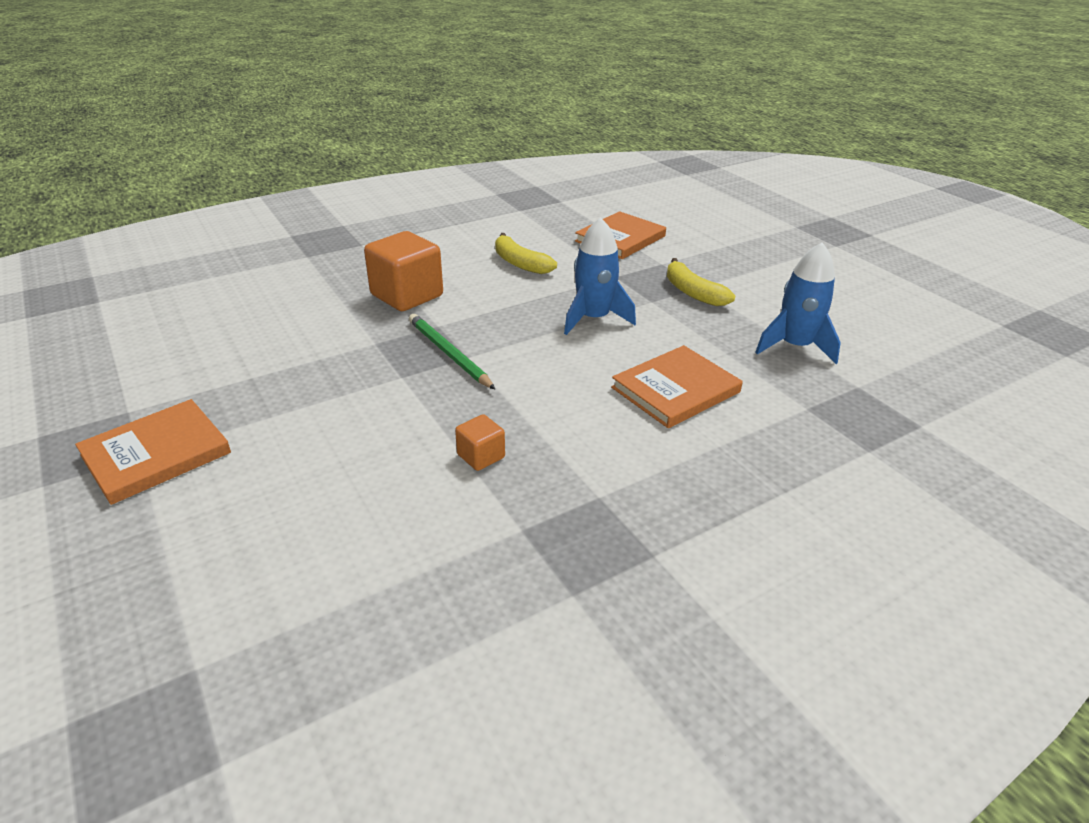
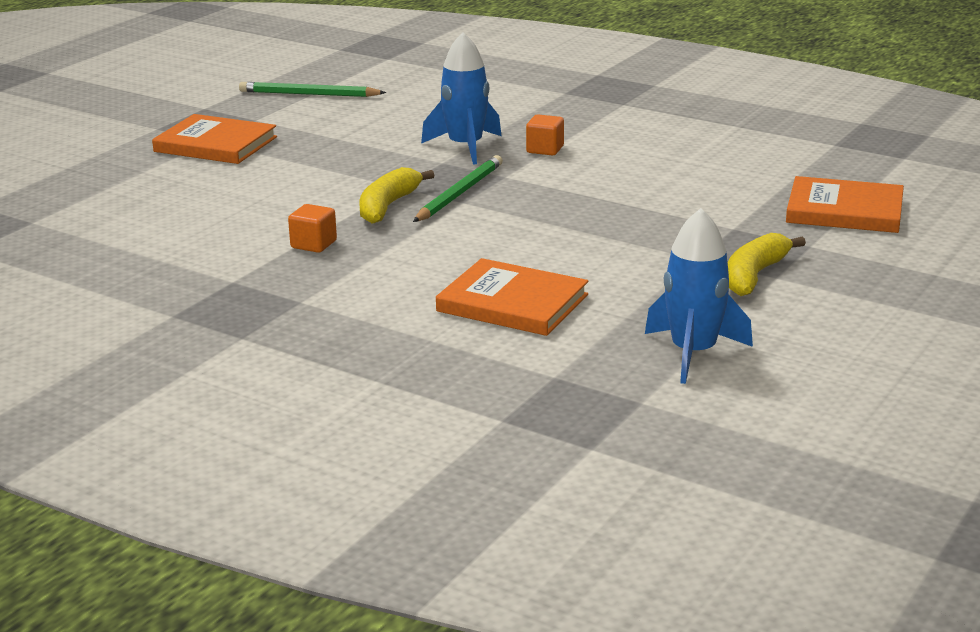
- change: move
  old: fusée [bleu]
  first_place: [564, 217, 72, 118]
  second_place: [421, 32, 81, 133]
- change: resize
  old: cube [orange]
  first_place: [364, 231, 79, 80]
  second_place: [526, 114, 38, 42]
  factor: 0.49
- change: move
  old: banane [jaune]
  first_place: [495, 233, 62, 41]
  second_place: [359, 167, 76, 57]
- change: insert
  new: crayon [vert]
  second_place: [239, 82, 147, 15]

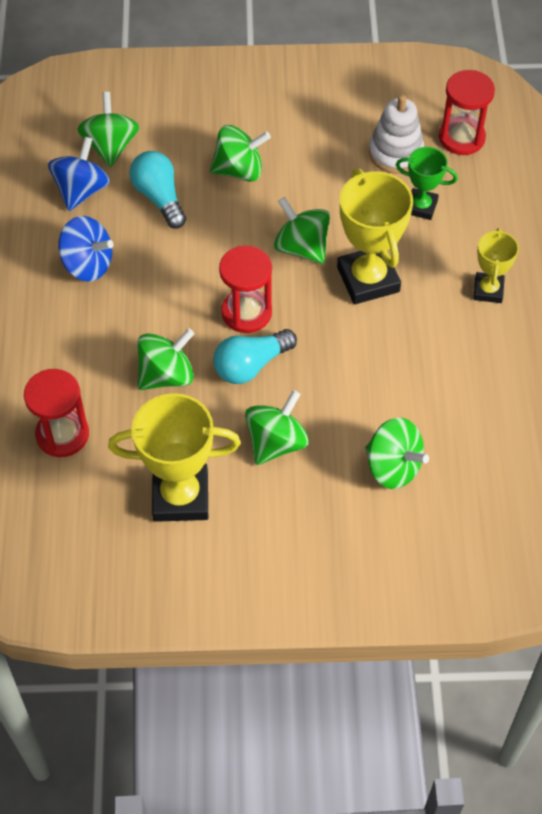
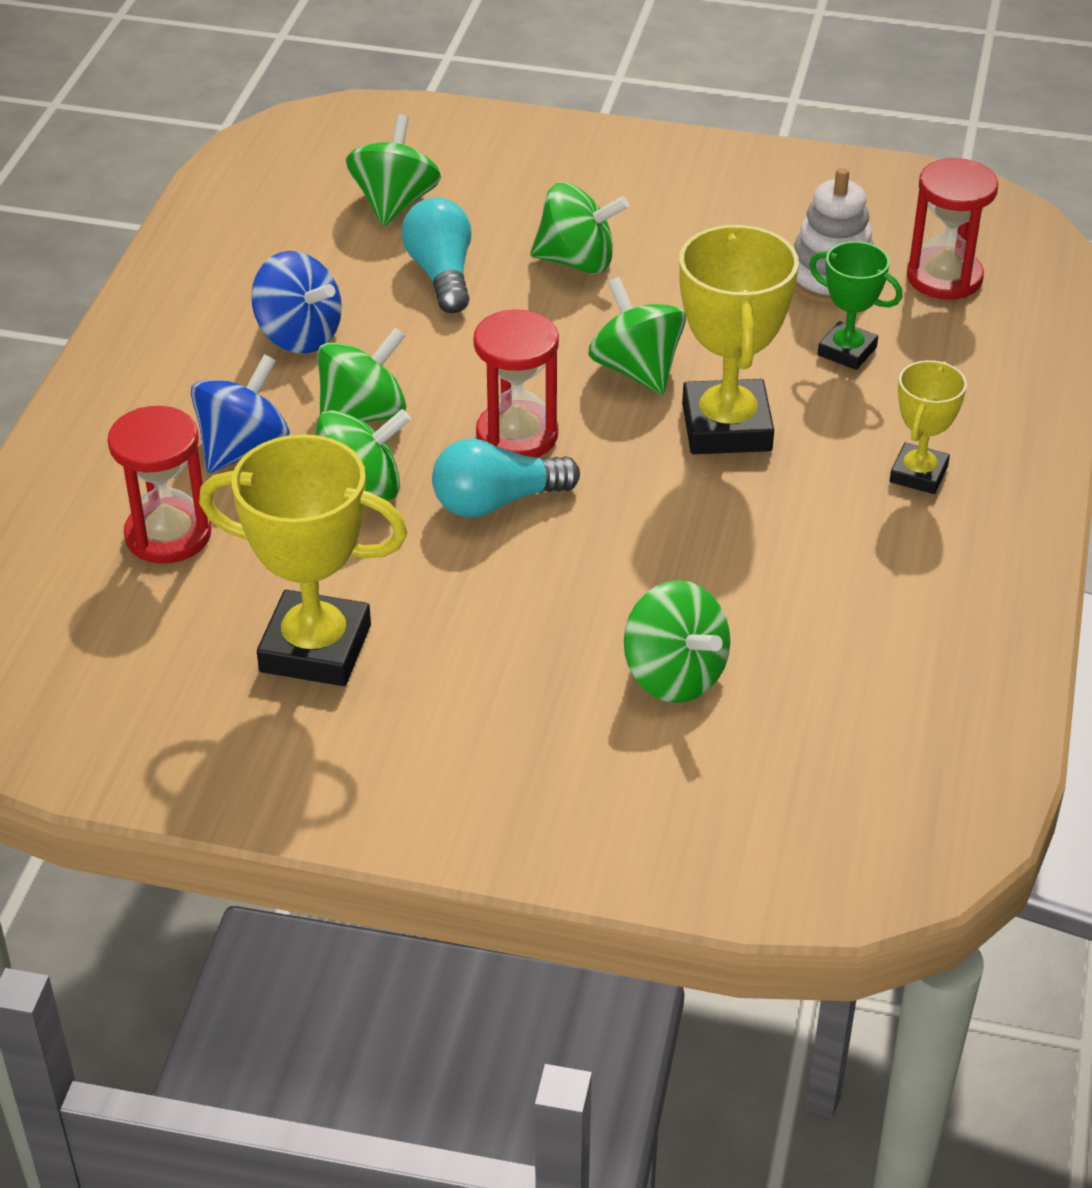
- change: move
  old: toupie [bleu]
  first_place: [48, 137, 62, 74]
  second_place: [191, 354, 99, 119]
- change: move
  old: toupie [vert]
  first_place: [245, 390, 64, 75]
  second_place: [317, 328, 89, 95]

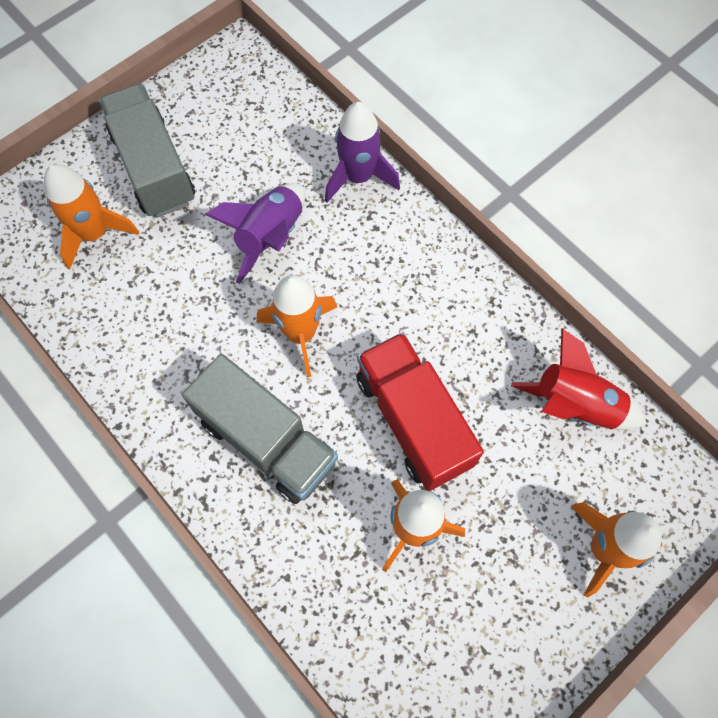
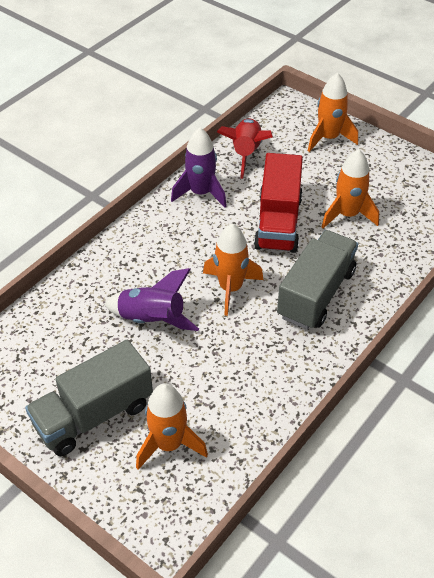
- change: move
  old: fusée [violet]
  first_place: [325, 102, 75, 101]
  second_place: [171, 127, 56, 80]
- change: rotate
  old: camion [rouge]
  first_place: [356, 332, 128, 159]
  second_place: [254, 153, 49, 100]
  degrees: -45

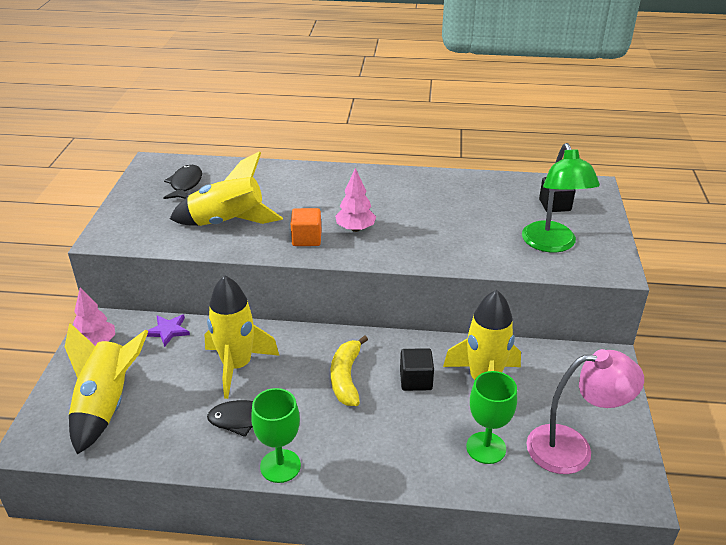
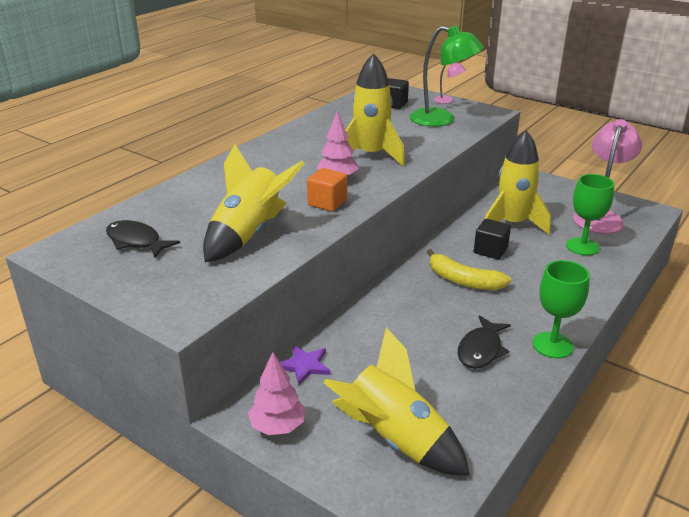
- change: move
  old: fusée [jaune]
  first_place: [204, 275, 75, 124]
  second_place: [346, 53, 59, 113]
- change: insert
  new: lampe [rose]
  second_place: [434, 62, 32, 42]

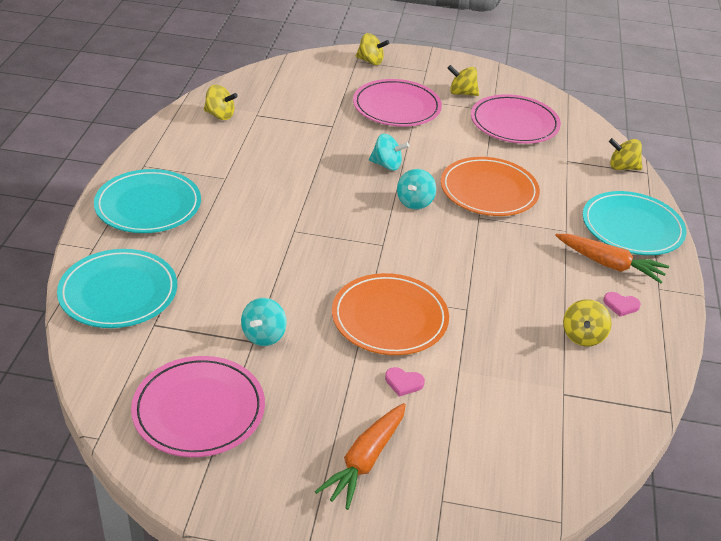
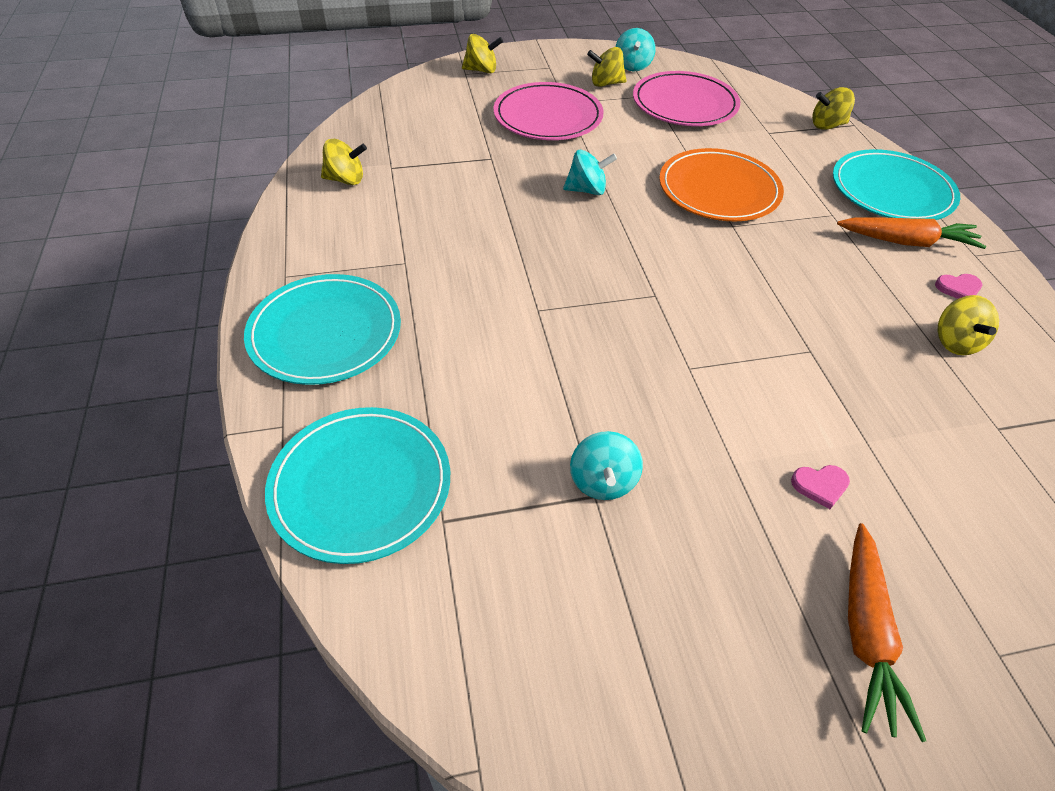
- change: move
  old: toupie [turquoise]
  first_place: [397, 169, 39, 41]
  second_place: [616, 28, 39, 43]
- change: delete
  old: assiette [orange]
  first_place: [332, 273, 117, 82]
- change: delete
  old: assiette [rose]
  first_place: [131, 356, 134, 101]

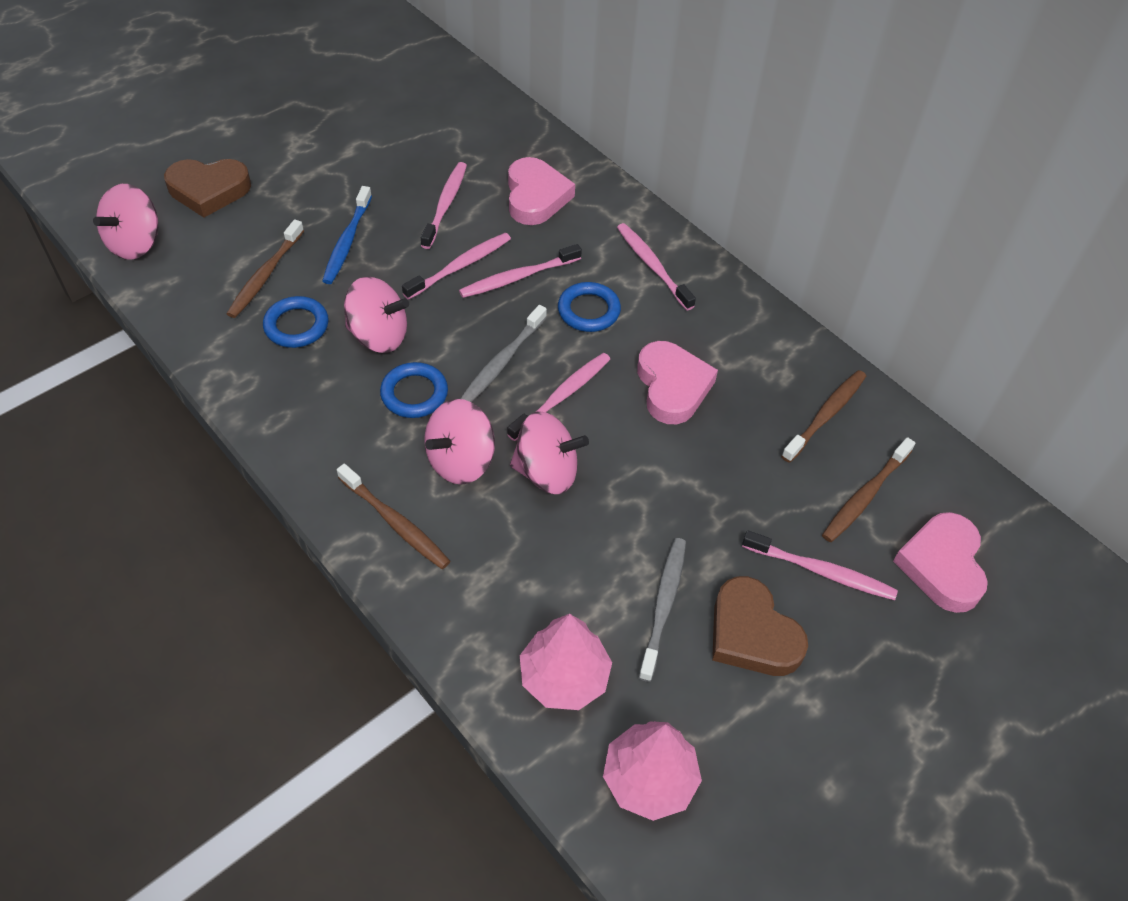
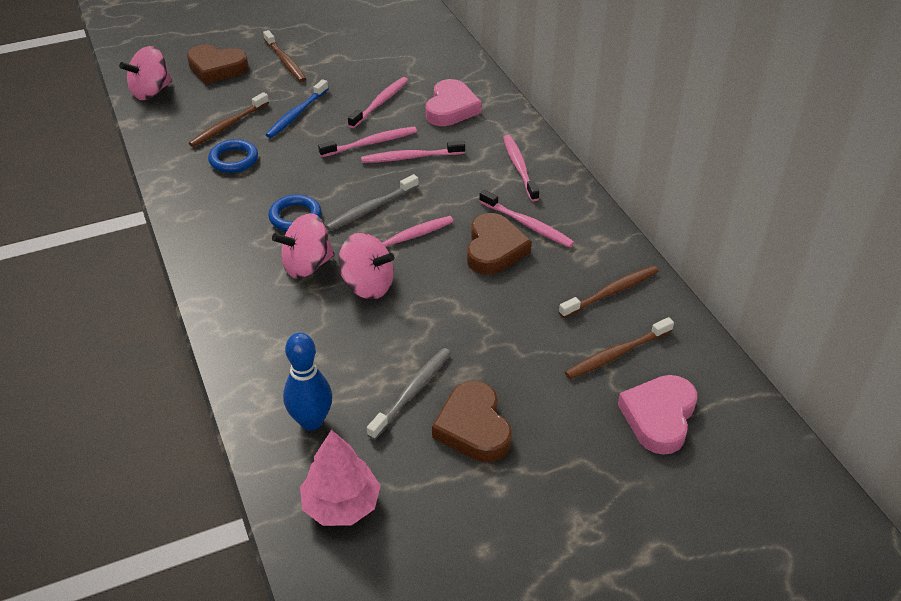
- change: delete
  old: toupie [rose]
  first_place: [344, 277, 65, 76]
- change: delete
  old: anneau [bleu]
  first_place: [558, 282, 63, 50]
- change: recolor
  old: cœur [rose]
  new: cœur [marron]
  first_place: [637, 341, 81, 83]
  second_place: [467, 213, 65, 62]
- change: move
  old: brosse à dents [marron]
  first_place: [337, 464, 114, 105]
  second_place: [263, 30, 43, 52]
- change: move
  old: brosse à dents [rose]
  first_place: [742, 530, 156, 70]
  second_place: [479, 190, 96, 58]
- change: replace
  old: arbre [rose]
  new: quille [bleu]
  first_place: [520, 614, 92, 96]
  second_place: [283, 333, 49, 98]

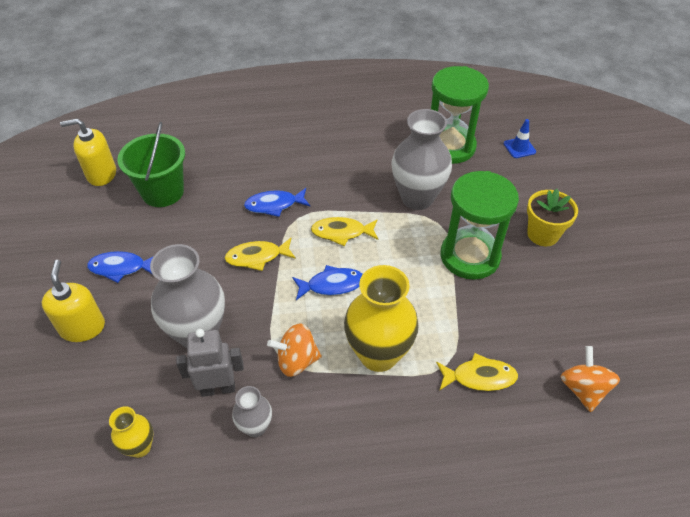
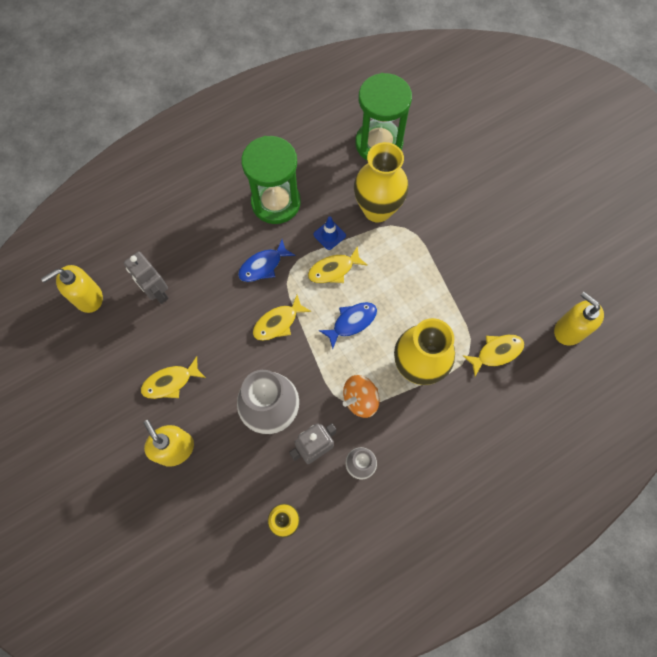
- change: recolor
  old: vase [gris]
  new: vase [jaune]
  first_place: [392, 109, 60, 101]
  second_place: [354, 142, 54, 80]
- change: move
  old: cône de chantier [bleu]
  first_place: [504, 119, 32, 39]
  second_place: [313, 216, 33, 34]
- change: replace
  old: seau [vert]
  new: robot [gris]
  first_place: [117, 122, 68, 85]
  second_place: [124, 251, 45, 53]
- change: move
  old: sablier [vert]
  first_place: [441, 171, 78, 109]
  second_place: [241, 136, 60, 88]
- change: delete
  old: pot de fleurs [jaune]
  first_place: [527, 189, 51, 57]
- change: recolor
  old: poisson [bleu]
  new: poisson [jaune]
  first_place: [87, 251, 66, 32]
  second_place: [141, 356, 65, 43]
- change: replace
  old: toupie [orange]
  new: distributeur de savon [jaune]
  first_place: [561, 346, 59, 66]
  second_place: [554, 292, 50, 53]

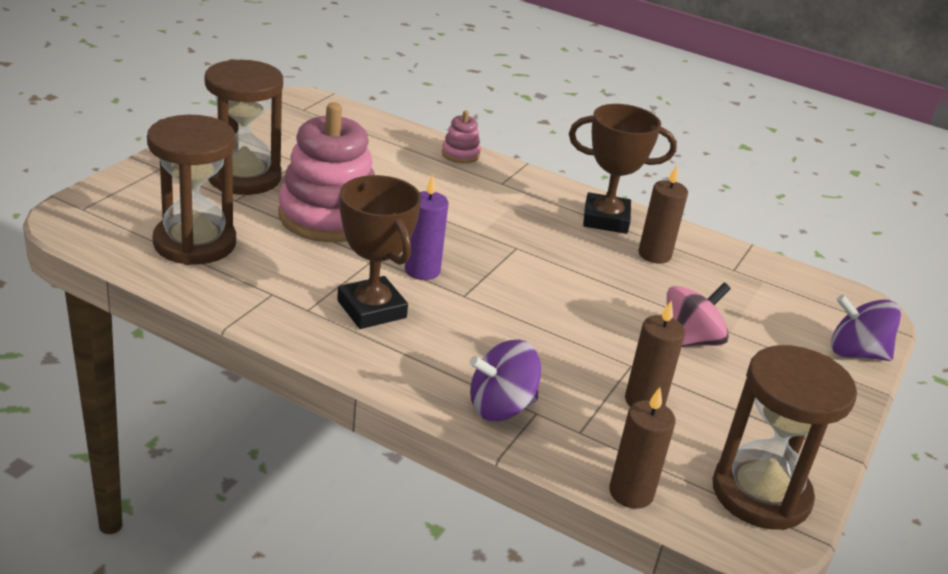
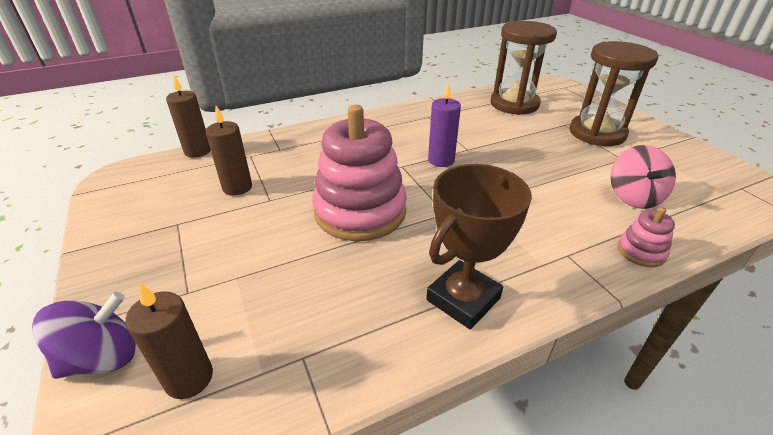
- change: move
  old: jouet à empiler [rose]
  first_place: [278, 103, 97, 139]
  second_place: [312, 105, 95, 136]
- change: move
  old: bougie [marron]
  first_place: [638, 165, 50, 99]
  second_place: [125, 283, 88, 116]
- change: delete
  old: trophée [marron]
  first_place: [337, 175, 85, 154]
- change: move
  old: toupie [rose]
  first_place: [667, 282, 64, 65]
  second_place: [611, 145, 65, 64]
- change: delete
  old: toupie [violet]
  first_place: [470, 340, 71, 81]
- change: delete
  old: sablier [marron]
  first_place: [712, 345, 145, 185]

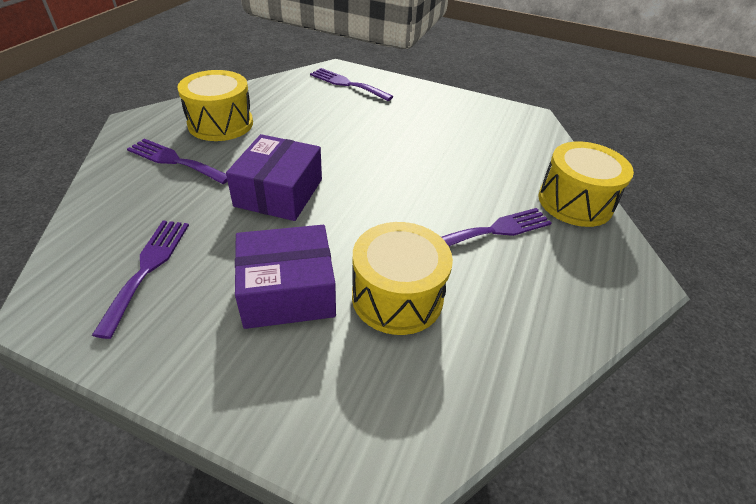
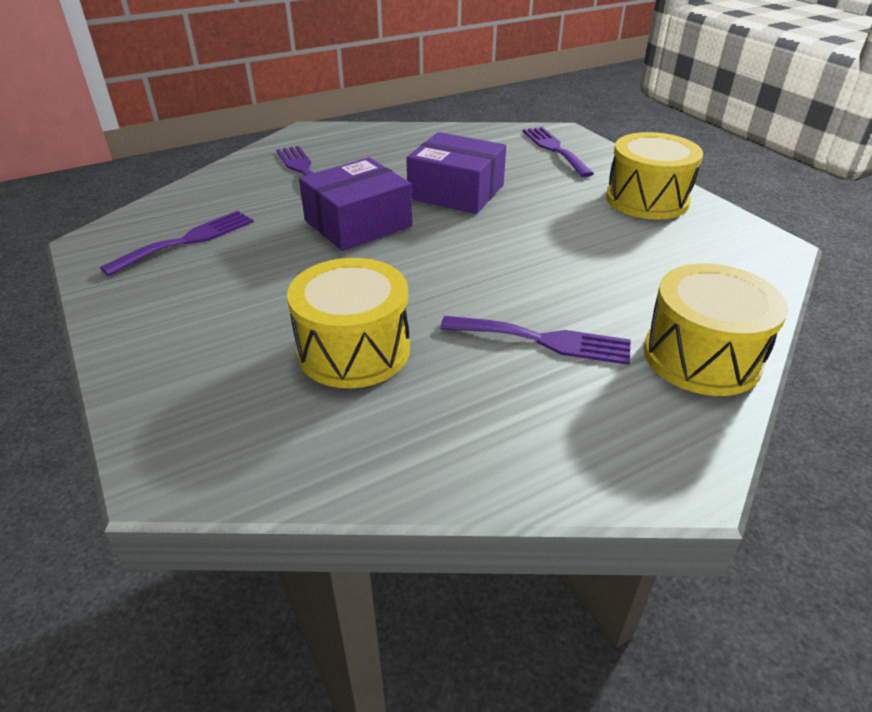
- change: move
  old: tambour [jaune]
  first_place: [177, 70, 76, 71]
  second_place: [606, 132, 97, 88]
- change: move
  old: boîte [violet]
  first_place: [235, 225, 101, 104]
  second_place: [406, 132, 100, 82]

